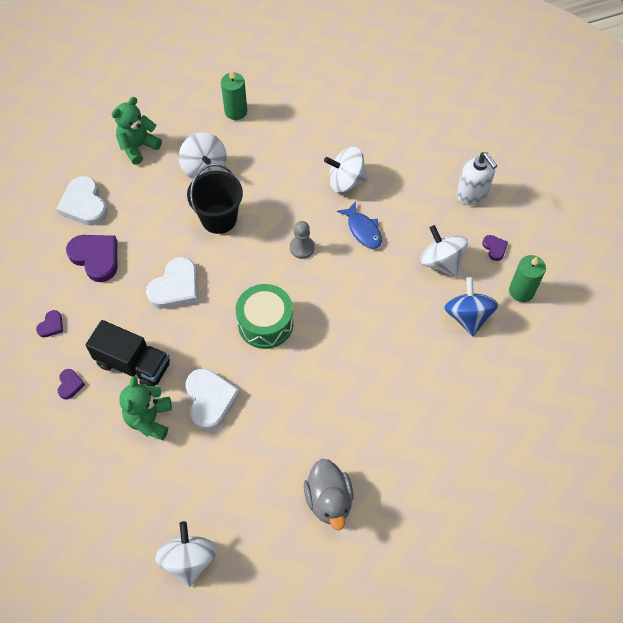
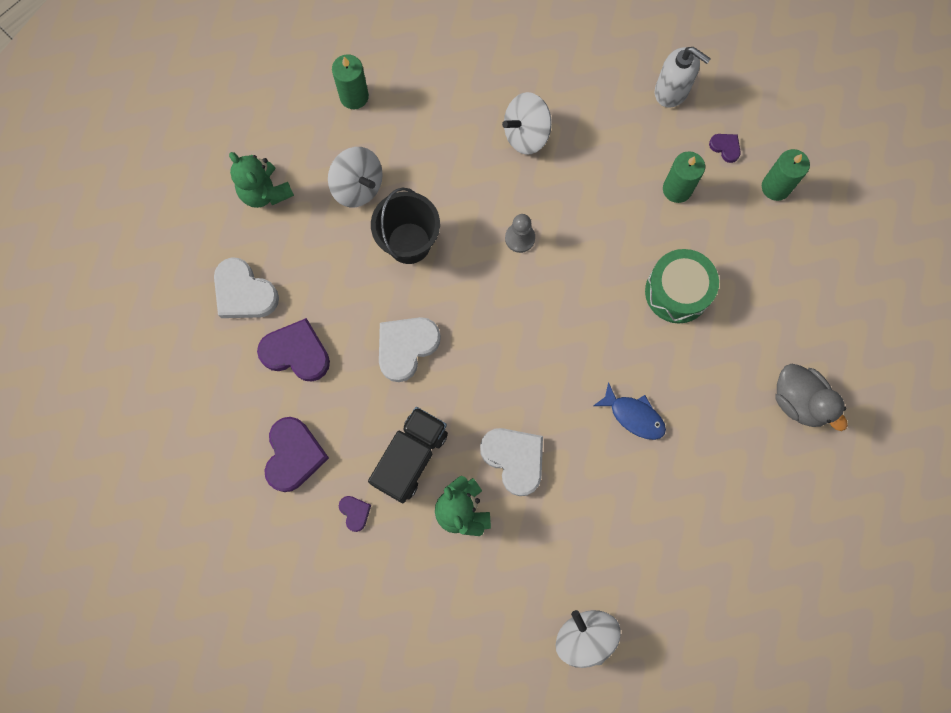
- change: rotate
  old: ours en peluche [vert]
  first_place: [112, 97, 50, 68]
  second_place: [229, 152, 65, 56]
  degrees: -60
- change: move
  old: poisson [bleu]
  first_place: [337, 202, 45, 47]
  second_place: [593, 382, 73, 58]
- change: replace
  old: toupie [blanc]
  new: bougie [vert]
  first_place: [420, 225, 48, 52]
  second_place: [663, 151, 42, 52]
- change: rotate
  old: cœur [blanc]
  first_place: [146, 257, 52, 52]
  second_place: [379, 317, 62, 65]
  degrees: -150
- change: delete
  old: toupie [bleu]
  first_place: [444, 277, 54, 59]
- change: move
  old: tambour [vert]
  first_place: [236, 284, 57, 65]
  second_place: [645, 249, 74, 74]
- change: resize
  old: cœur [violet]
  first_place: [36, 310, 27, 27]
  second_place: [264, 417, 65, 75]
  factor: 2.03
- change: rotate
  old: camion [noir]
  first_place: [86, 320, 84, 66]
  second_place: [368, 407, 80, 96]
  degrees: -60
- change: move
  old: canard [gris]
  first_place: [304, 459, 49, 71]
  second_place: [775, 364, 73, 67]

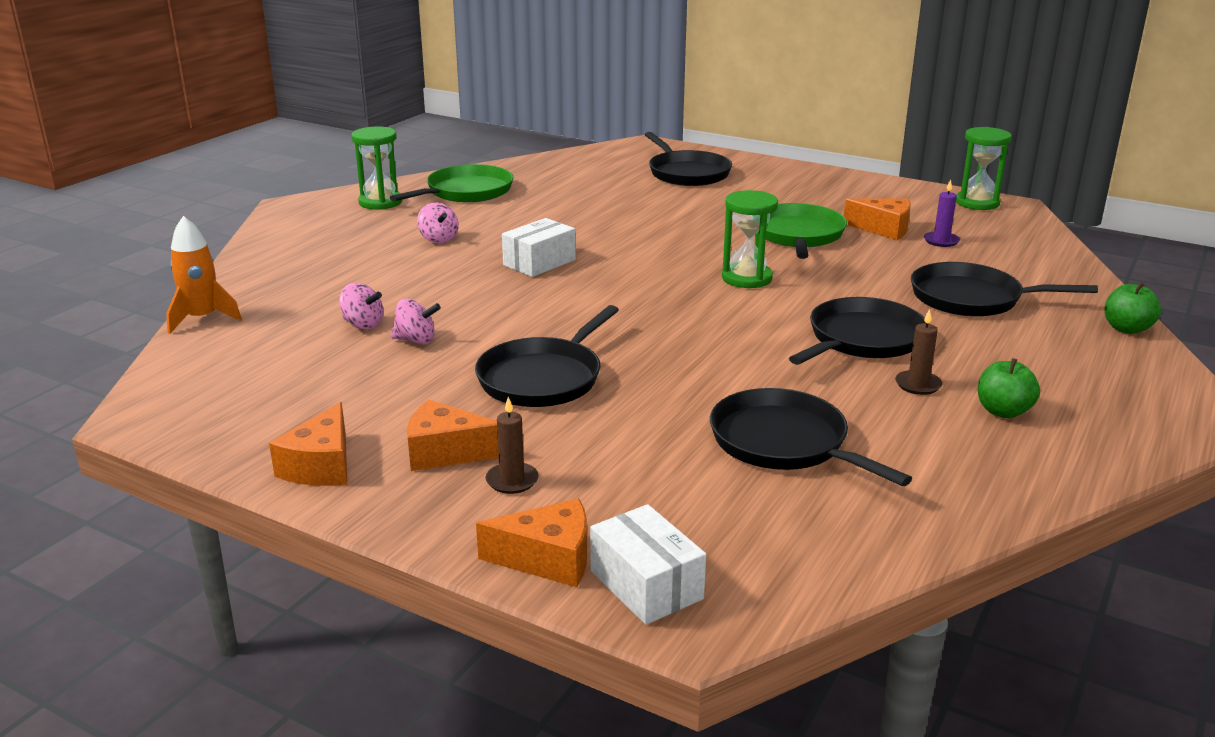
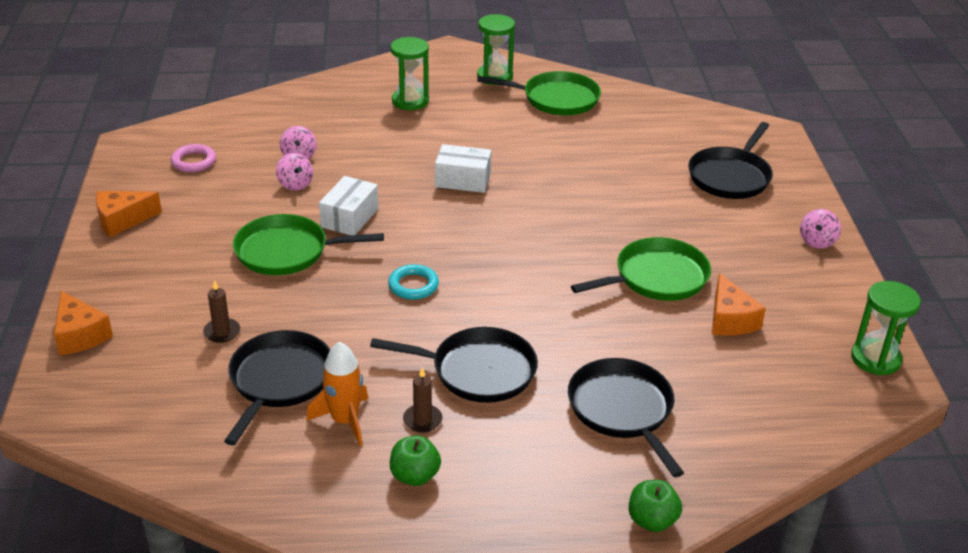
- change: delete
  old: bougie [violet]
  first_place: [924, 179, 36, 68]
- change: move
  old: sablier [vert]
  first_place: [722, 190, 56, 98]
  second_place: [390, 37, 39, 73]
- change: move
  old: toupie [rose]
  first_place: [417, 203, 42, 40]
  second_place: [800, 209, 41, 39]
- change: move
  old: fusée [orange]
  first_place: [166, 216, 76, 118]
  second_place: [306, 341, 62, 105]
- change: recolor
  old: poêle [noir]
  new: poêle [vert]
  first_place: [475, 305, 144, 102]
  second_place: [233, 214, 151, 61]
- change: move
  old: bougie [marron]
  first_place: [486, 397, 53, 97]
  second_place: [203, 280, 37, 63]
- change: delete
  old: fromage [orange]
  first_place: [407, 400, 92, 71]
- change: move
  old: boîte [blanc]
  first_place: [590, 504, 116, 121]
  second_place: [319, 176, 59, 59]
- change: insert
  new: anneau [rose]
  second_place: [171, 144, 45, 28]
- change: insert
  new: anneau [turquoise]
  second_place: [388, 264, 51, 36]

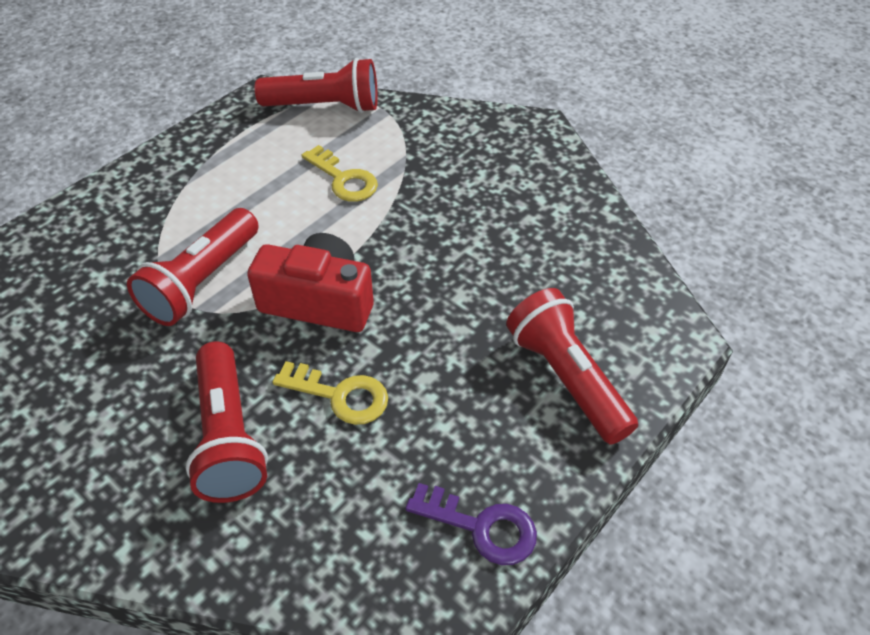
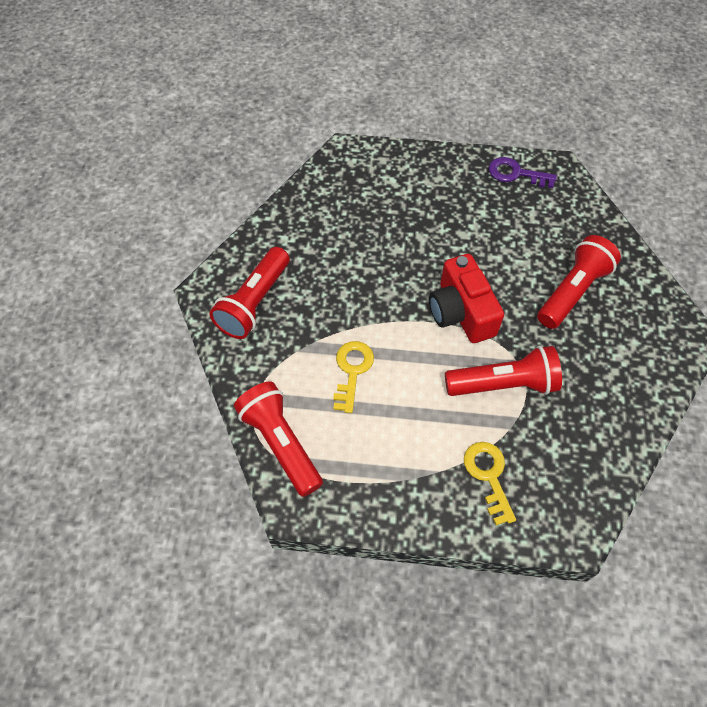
- change: move
  old: lampe de poche [rouge]
  first_place: [506, 288, 132, 157]
  second_place: [210, 247, 80, 92]
- change: move
  old: clé [jaune]
  first_place: [272, 361, 116, 64]
  second_place: [464, 442, 52, 84]
- change: rotate
  old: clé [violet]
  first_place: [406, 483, 131, 82]
  second_place: [489, 157, 68, 31]
  degrees: -60

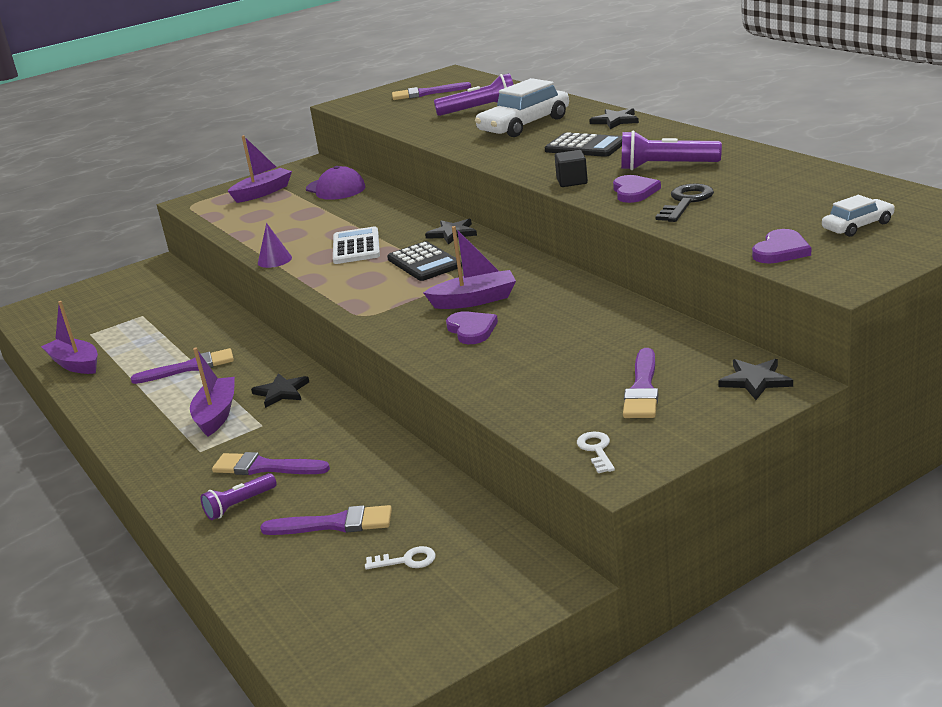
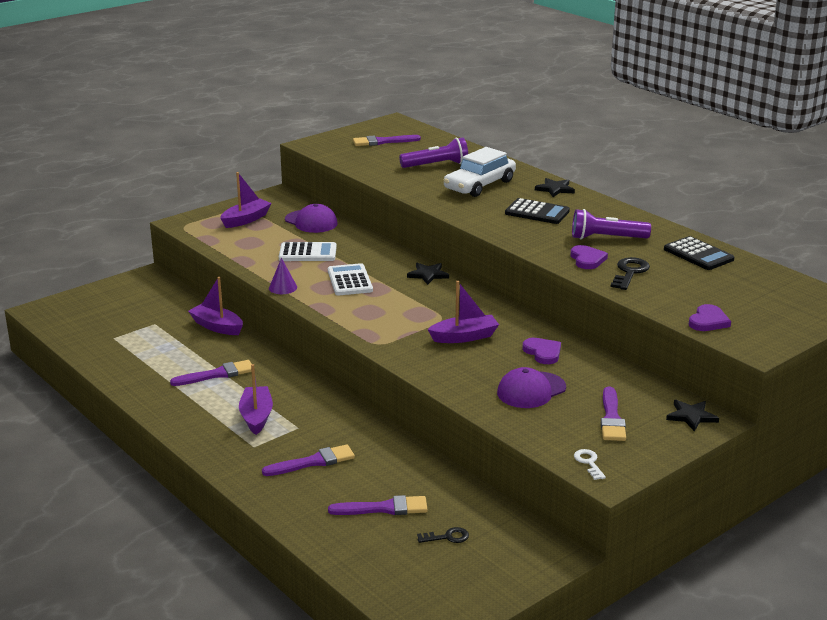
- change: delete
  old: cube [noir]
  first_place: [555, 150, 33, 37]
- change: delete
  old: voiture [blanc]
  first_place: [822, 195, 73, 42]
- change: move
  old: calculatrice [noir]
  first_place: [387, 241, 75, 40]
  second_place: [664, 236, 70, 34]
- change: move
  old: bateau [violet]
  first_place: [41, 301, 57, 73]
  second_place: [188, 277, 55, 58]
- change: move
  old: cœur [violet]
  first_place: [446, 311, 52, 33]
  second_place: [522, 338, 39, 26]
- change: delete
  old: étoile [noir]
  first_place: [251, 373, 58, 35]
- change: rotate
  old: pinceau [violet]
  first_place: [212, 452, 118, 23]
  second_place: [262, 444, 93, 32]
  degrees: 150
- change: delete
  old: lampe de poche [violet]
  first_place: [201, 473, 76, 47]
- change: recolor
  old: clé [blanc]
  new: clé [noir]
  first_place: [365, 546, 71, 23]
  second_place: [417, 527, 52, 16]
- change: insert
  new: calculatrice [blanc]
  second_place: [279, 242, 58, 19]
- change: insert
  new: casquette [violet]
  second_place: [497, 367, 69, 41]

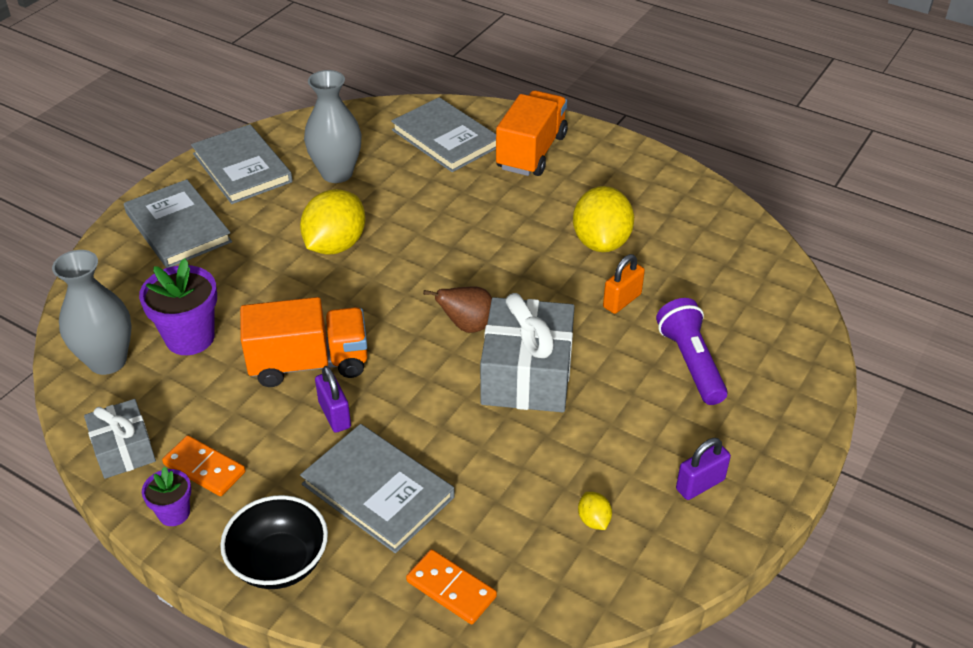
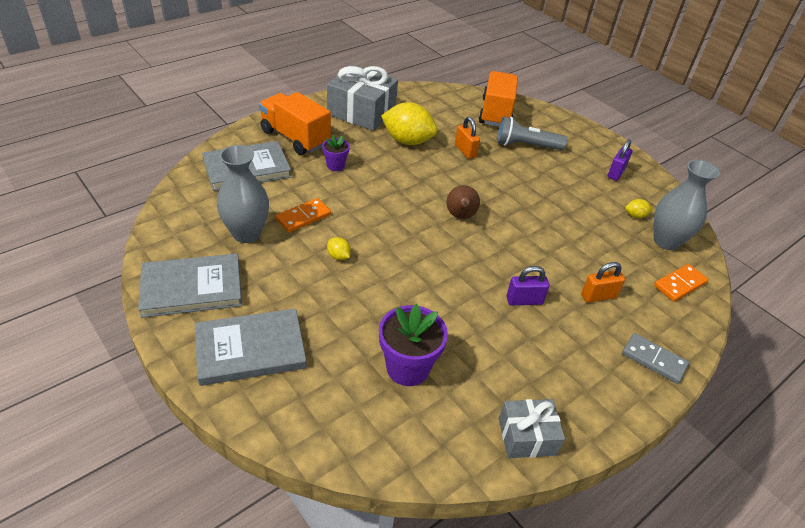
- change: resize
  old: citron [jaune]
  first_place: [300, 189, 66, 65]
  second_place: [327, 237, 24, 23]
  factor: 0.43
- change: move
  old: vase [gris]
  first_place: [52, 250, 79, 125]
  second_place: [654, 160, 66, 90]
- change: move
  old: cadeau [gris]
  first_place: [480, 293, 95, 120]
  second_place: [327, 65, 71, 66]
- change: move
  old: camion [orange]
  first_place: [240, 297, 128, 90]
  second_place: [479, 71, 39, 56]
- change: recolor
  old: lampe de poche [violet]
  new: lampe de poche [gris]
  first_place: [656, 298, 72, 107]
  second_place: [497, 116, 70, 34]
- change: replace
  old: livre [gris]
  new: cadenas [orange]
  first_place: [300, 424, 155, 129]
  second_place: [581, 262, 44, 41]
- change: move
  old: domino [orange]
  first_place: [162, 435, 84, 61]
  second_place: [276, 198, 55, 34]
- change: rotate
  old: cadenas [violet]
  first_place: [676, 438, 55, 62]
  second_place: [608, 140, 24, 41]
  degrees: 45
- change: move
  old: pot de fleurs [violet]
  first_place: [142, 467, 49, 59]
  second_place: [322, 135, 28, 36]
- change: replace
  old: bol [noir]
  new: domino [gris]
  first_place: [220, 495, 108, 94]
  second_place: [622, 333, 67, 51]

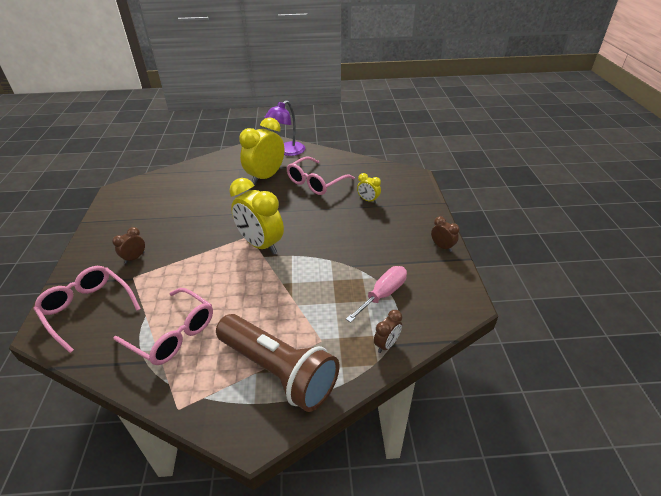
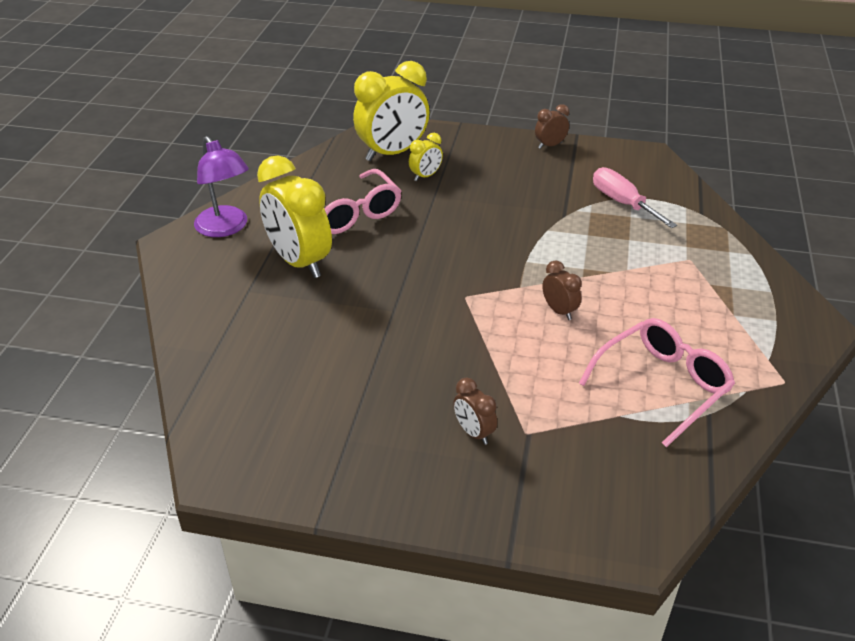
- change: move
  old: réveil [jaune]
  first_place: [229, 178, 55, 77]
  second_place: [353, 61, 77, 100]
- change: delete
  old: lunettes [rose]
  first_place: [34, 266, 107, 87]
- change: move
  old: réveil [marron]
  first_place: [374, 310, 28, 43]
  second_place: [542, 261, 40, 59]
- change: delete
  old: lampe de poche [marron]
  first_place: [216, 314, 123, 98]

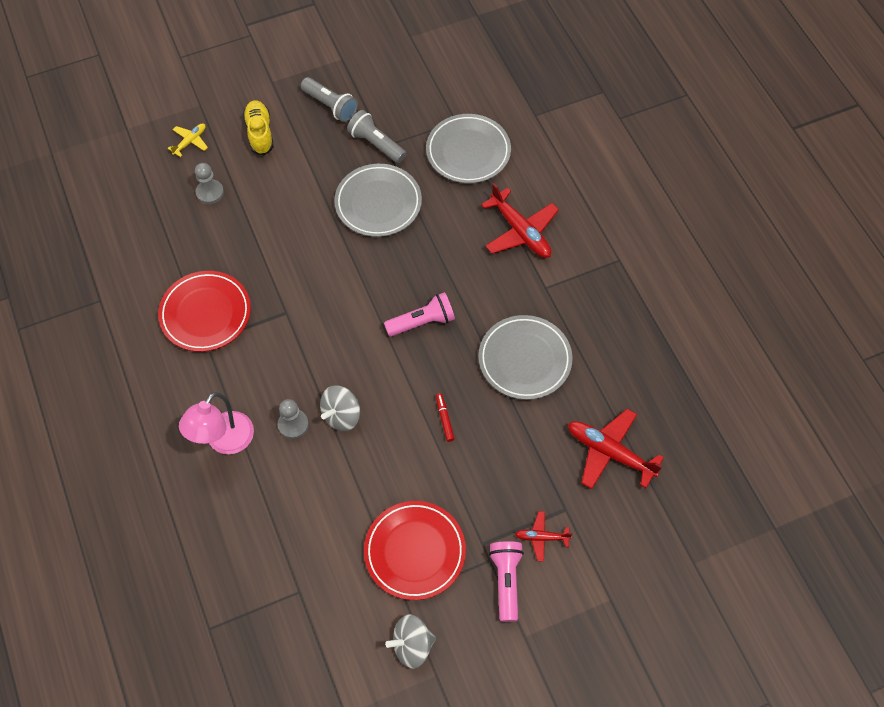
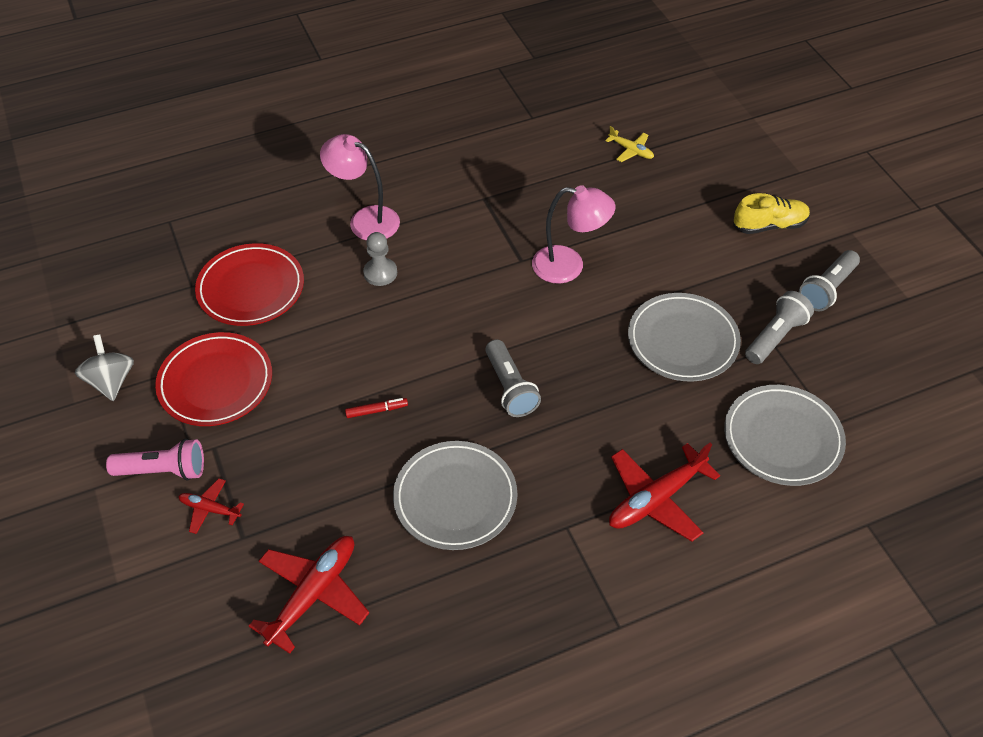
- change: move
  old: avion [jaune]
  first_place: [168, 123, 40, 34]
  second_place: [605, 126, 49, 36]
- change: delete
  old: pion [gris]
  first_place: [195, 163, 29, 41]
- change: move
  old: assiette [rouge]
  first_place: [158, 271, 93, 81]
  second_place: [195, 243, 109, 83]
- change: recolor
  old: lampe de poche [rose]
  new: lampe de poche [gris]
  first_place: [384, 292, 71, 45]
  second_place: [485, 339, 56, 78]
- change: delete
  old: toupie [gris]
  first_place: [320, 385, 40, 46]
- change: rotate
  old: avion [rouge]
  first_place: [515, 511, 57, 51]
  second_place: [178, 478, 66, 56]
  degrees: -75
- change: insert
  new: lampe [rose]
  second_place: [532, 185, 83, 99]

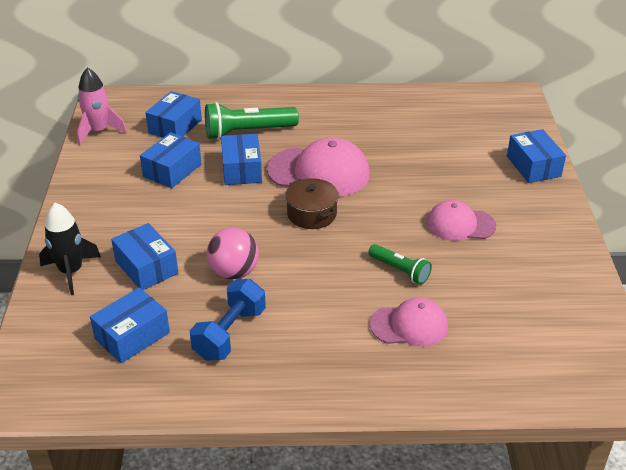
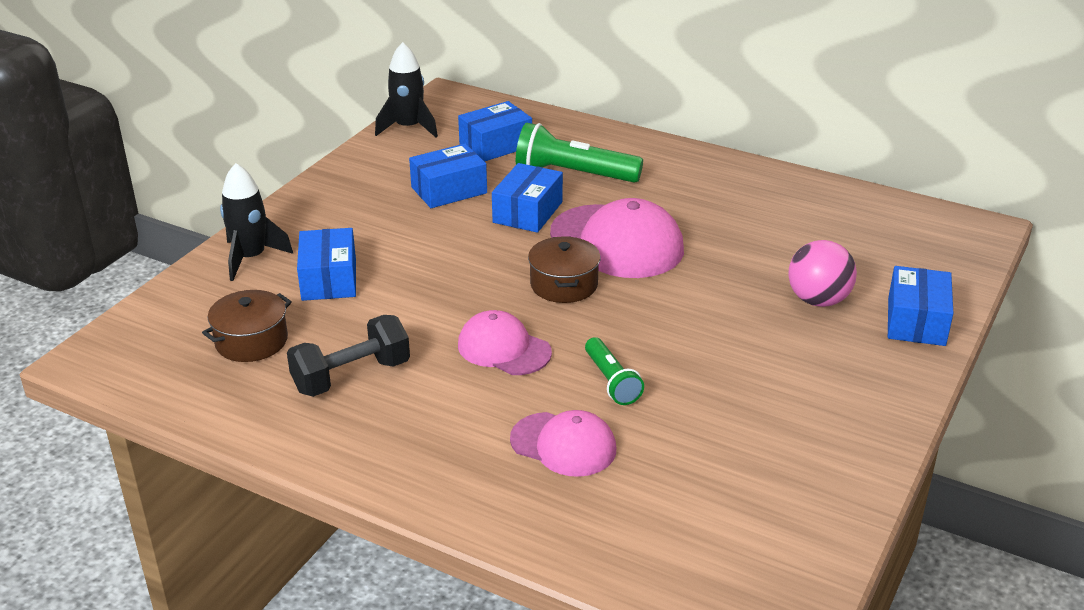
- change: recolor
  old: fusée [rose]
  new: fusée [noir]
  first_place: [77, 67, 50, 78]
  second_place: [375, 42, 63, 96]
- change: move
  old: casquette [rose]
  first_place: [427, 200, 69, 41]
  second_place: [458, 310, 94, 65]
- change: move
  old: balle [rose]
  first_place: [207, 228, 52, 51]
  second_place: [788, 240, 69, 67]
- change: recolor
  old: haltère [bleu]
  new: haltère [noir]
  first_place: [190, 279, 76, 82]
  second_place: [287, 315, 123, 82]
- change: replace
  old: boîte [bleu]
  new: marmite [marron]
  first_place: [90, 287, 80, 76]
  second_place: [202, 290, 90, 72]

